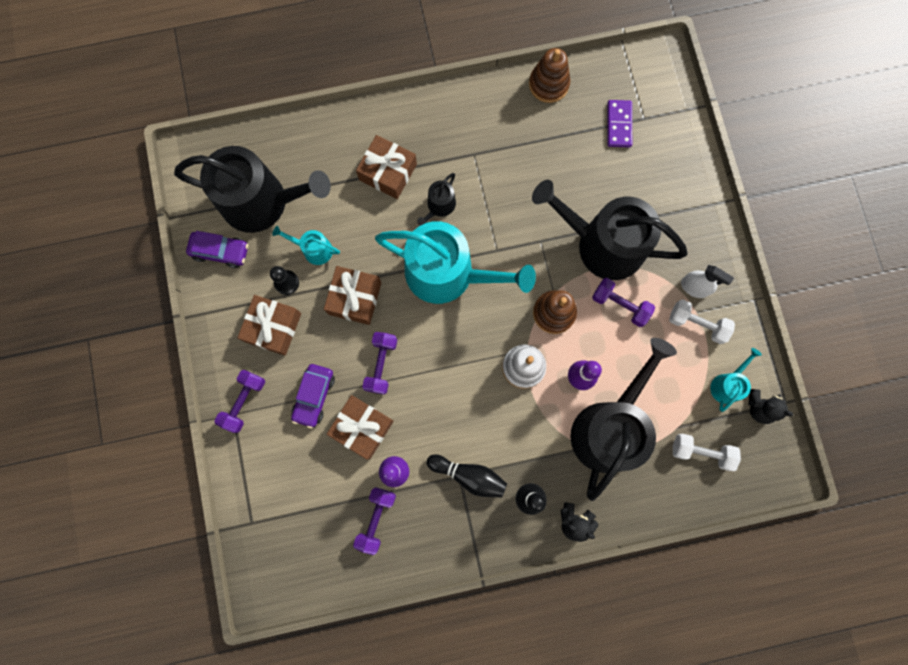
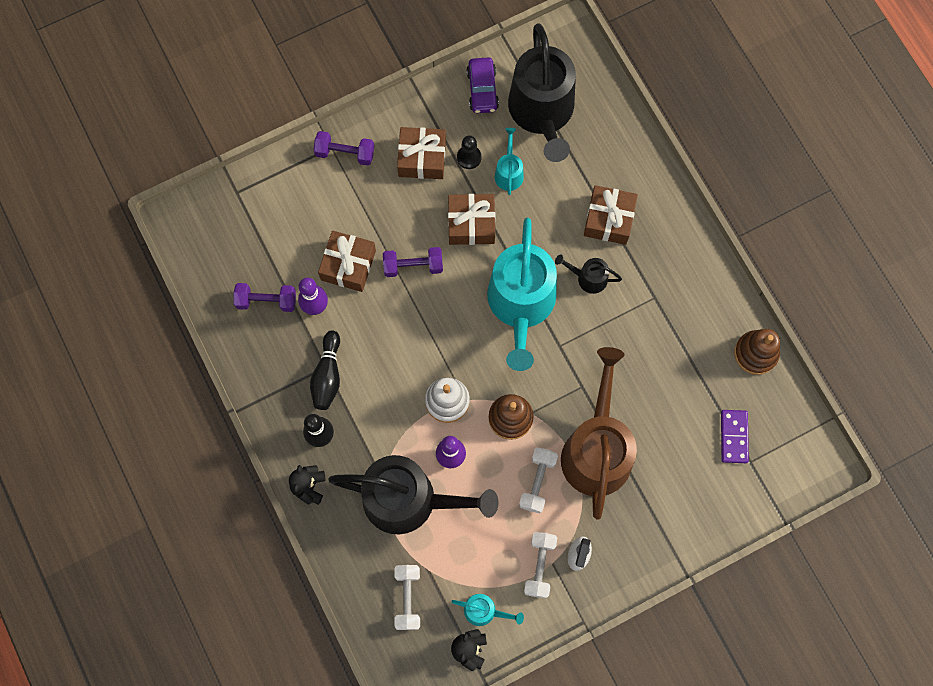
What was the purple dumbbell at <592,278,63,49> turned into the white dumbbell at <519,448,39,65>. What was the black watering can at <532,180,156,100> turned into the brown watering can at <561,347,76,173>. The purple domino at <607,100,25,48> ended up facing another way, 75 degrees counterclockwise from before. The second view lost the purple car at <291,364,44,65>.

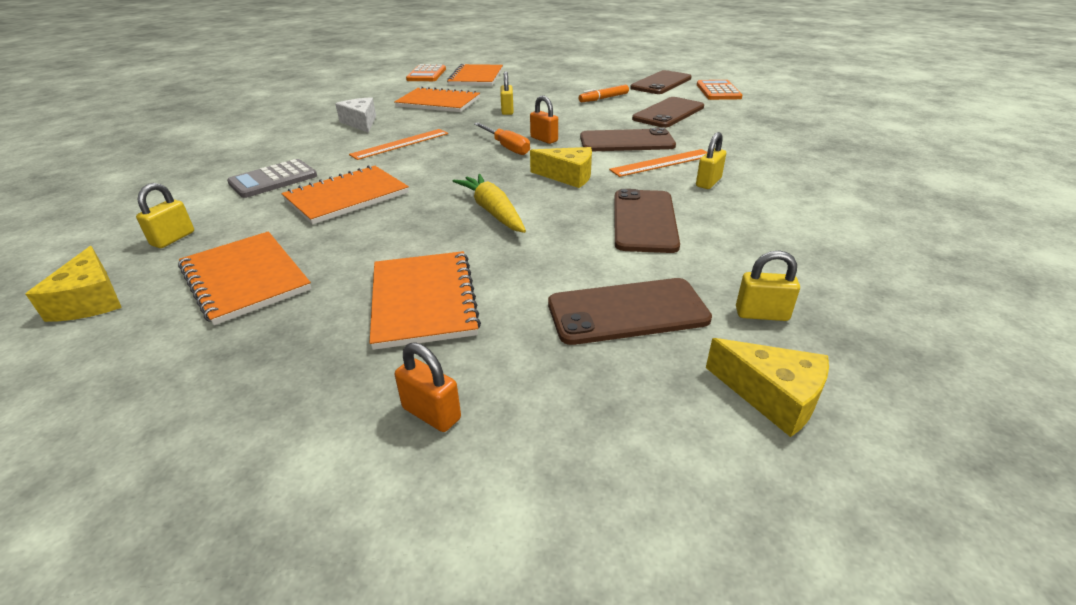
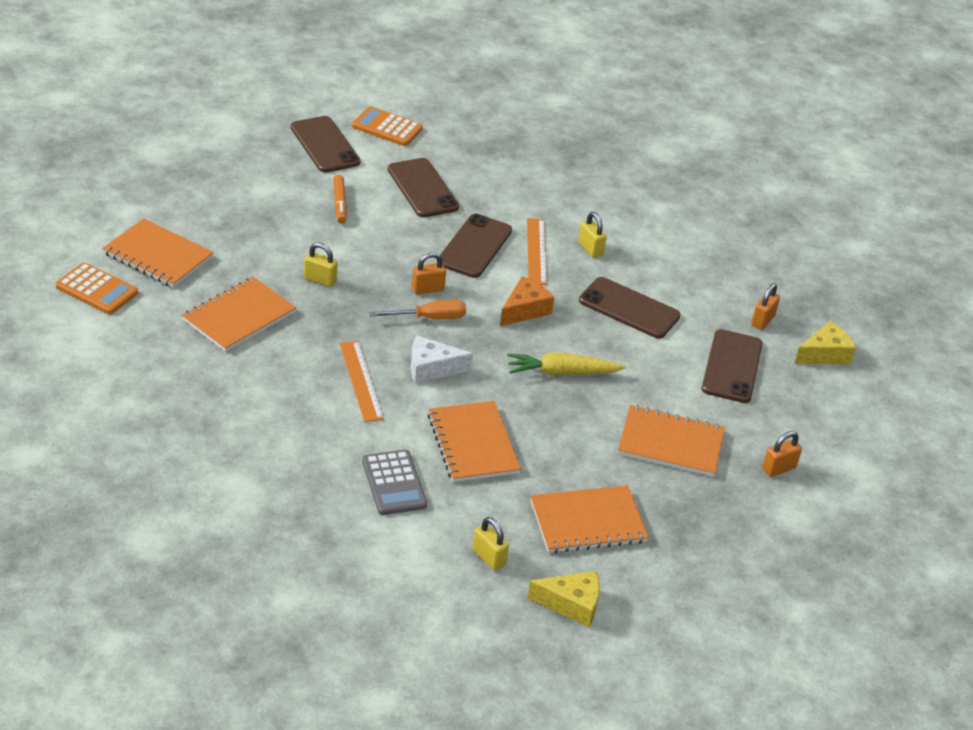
The white cheese ended up elsewhere, having gone from <335,97,41,36> to <411,336,62,47>. What was the yellow cheese at <530,147,62,41> turned into the orange cheese at <500,276,54,50>. What was the yellow padlock at <736,250,64,71> turned into the orange padlock at <751,283,29,47>.

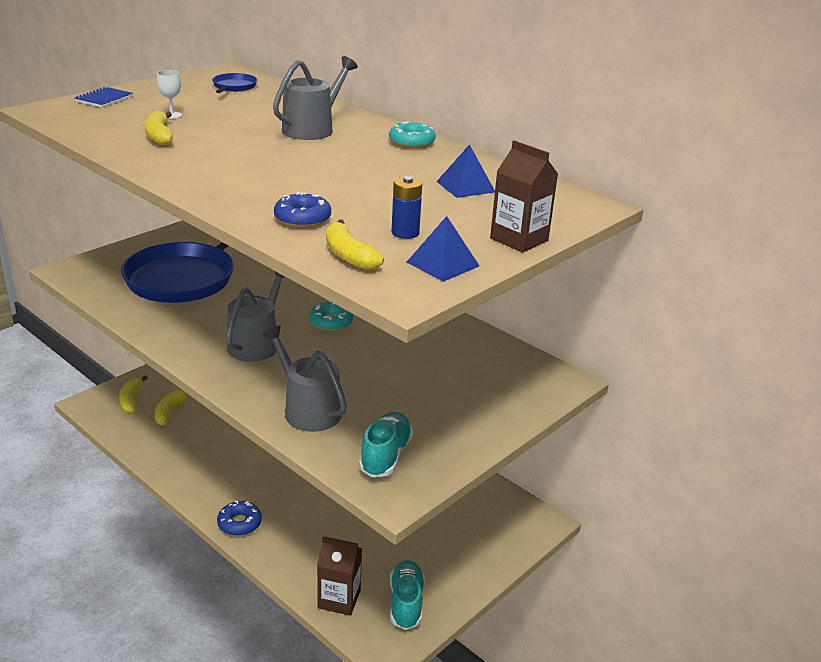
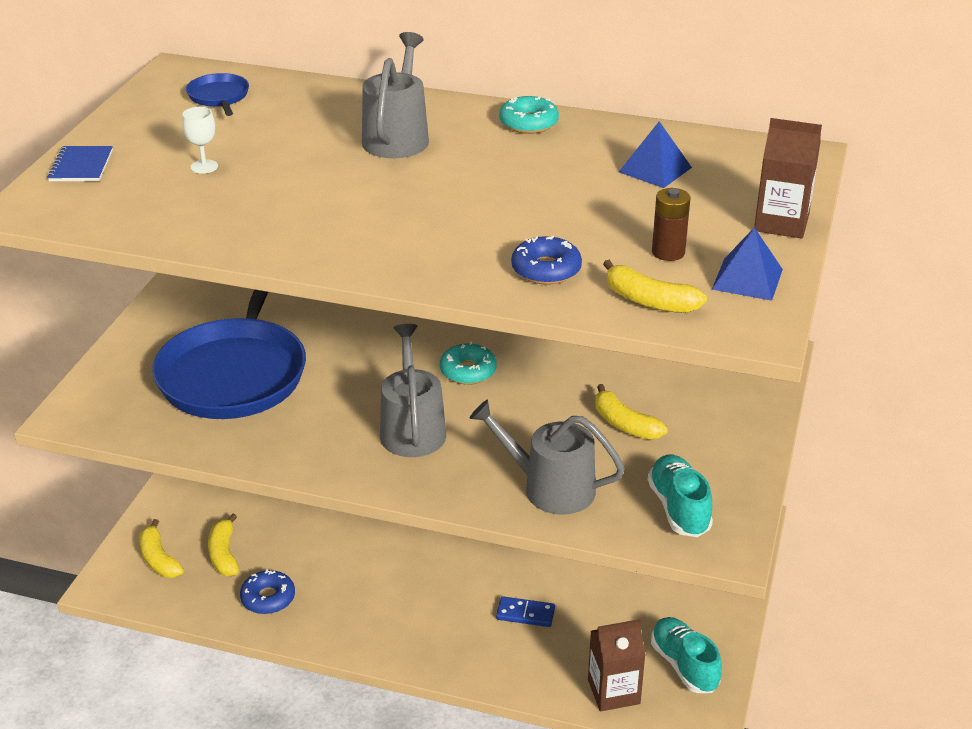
The blue donut ended up elsewhere, having gone from <217,501,45,35> to <240,569,55,45>. The second view gained the blue domino at <496,596,59,31>. The yellow banana ended up elsewhere, having gone from <145,111,28,34> to <595,384,73,55>. What was the blue battery at <391,176,31,63> turned into the brown battery at <652,188,38,73>.

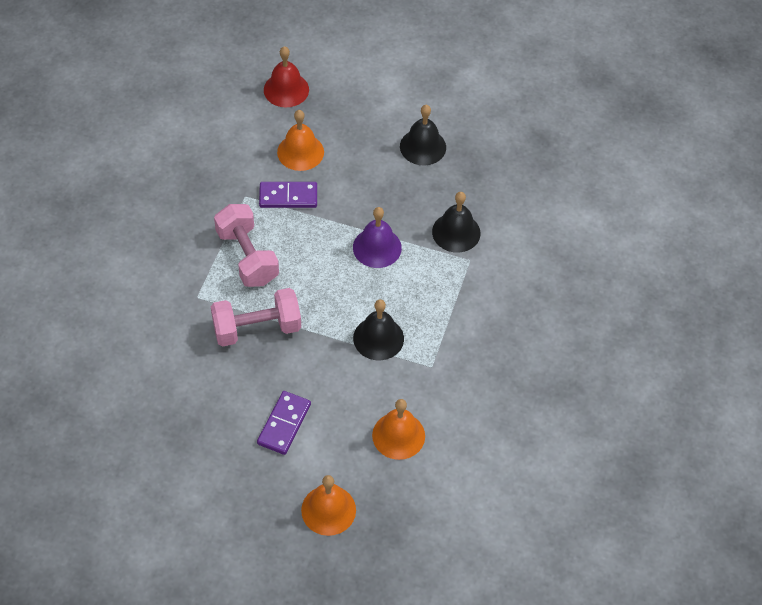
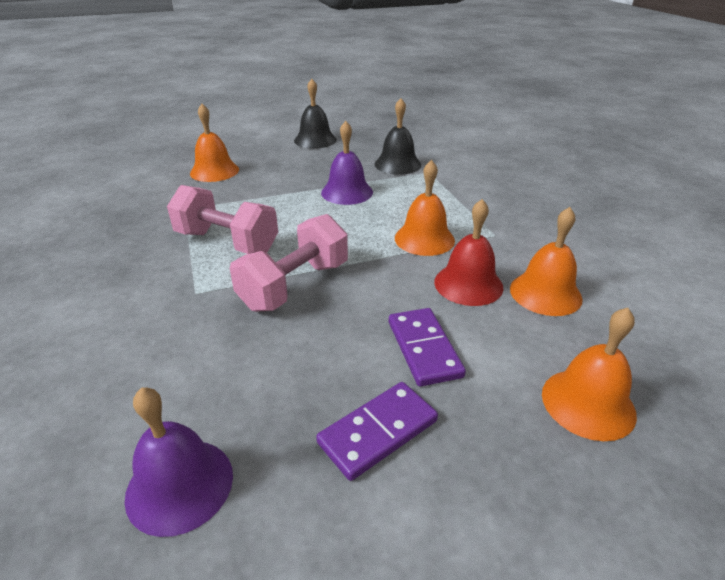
The second view gained the purple bell at <125,387,108,150>. The purple domino ended up elsewhere, having gone from <259,182,58,26> to <316,382,122,99>. What was the black bell at <353,299,51,61> turned into the orange bell at <395,160,60,96>. The red bell ended up elsewhere, having gone from <264,46,45,61> to <434,199,69,107>.

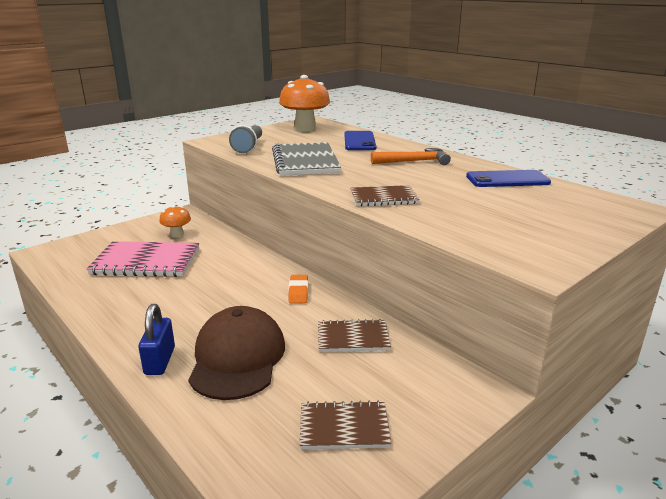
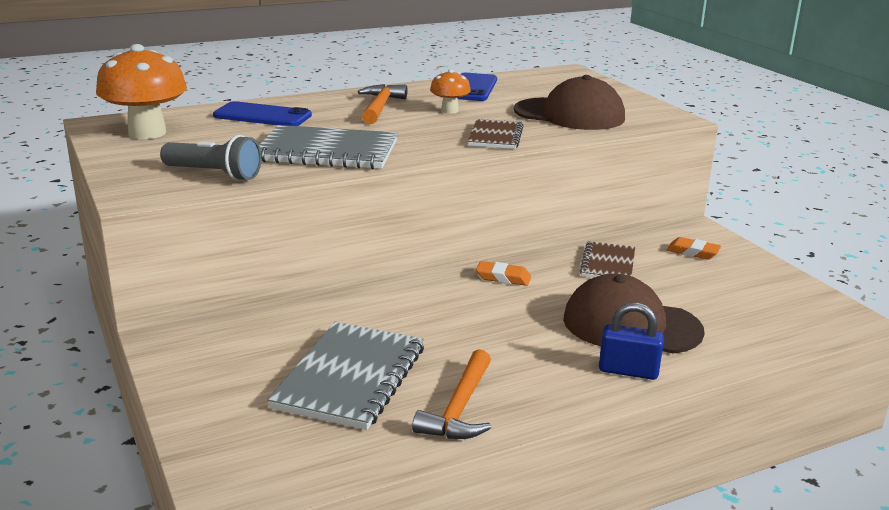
What was the pink notebook at <87,241,112,36> turned into the grey notebook at <267,322,157,108>. The second view gained the orange hammer at <412,349,79,90>. The orange mushroom ended up elsewhere, having gone from <159,205,32,33> to <430,69,41,45>. The second view gained the brown cap at <514,75,111,55>. The second view gained the orange eraser at <667,237,54,23>. The second view lost the brown notebook at <300,401,91,48>.

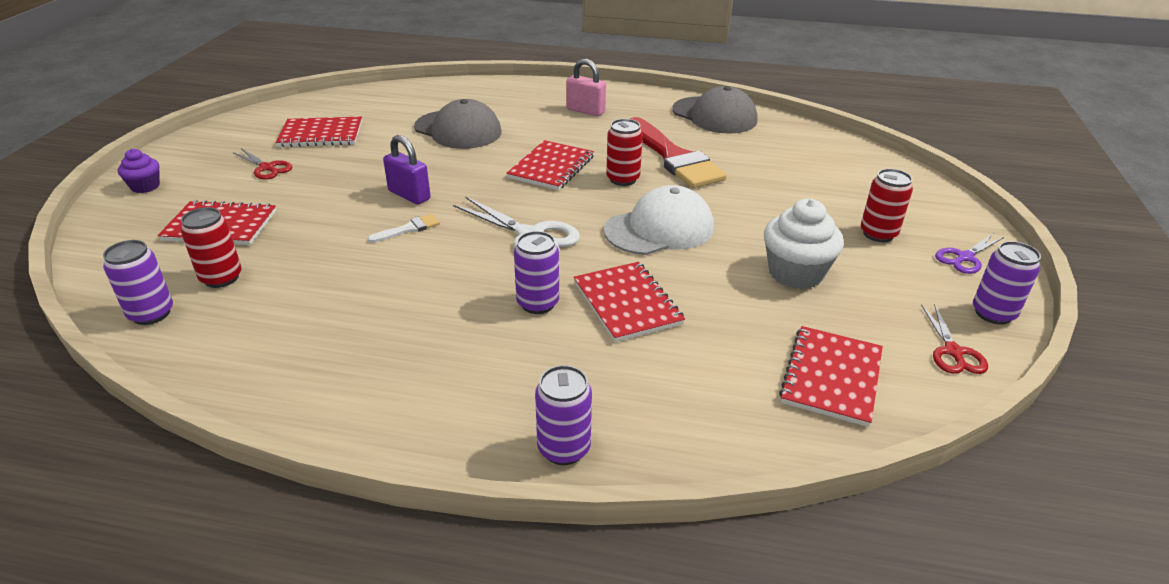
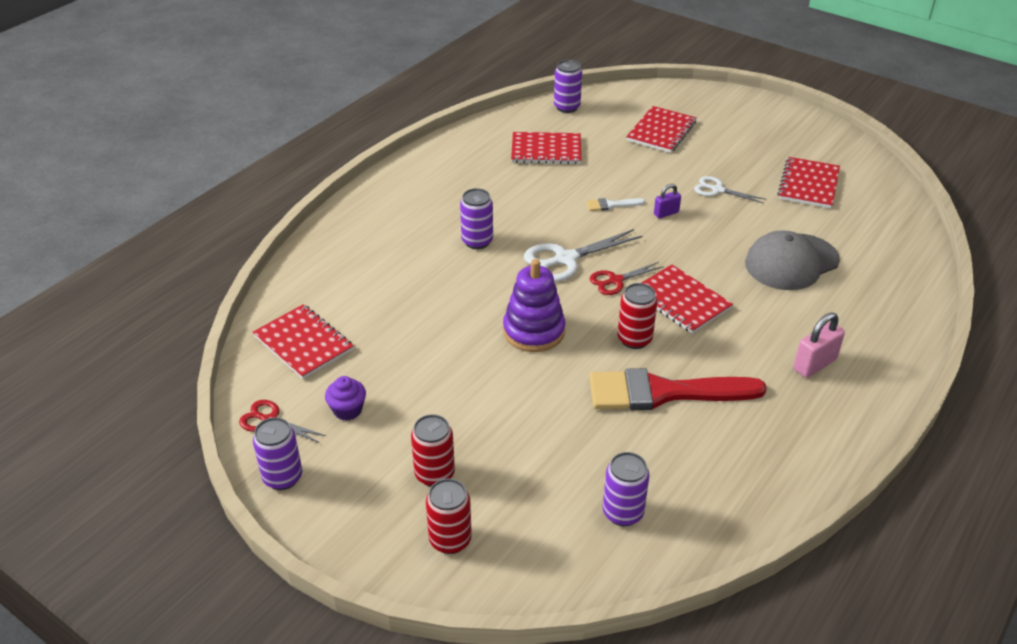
The purple cupcake ended up elsewhere, having gone from <118,149,42,44> to <325,376,41,45>. The red can ended up elsewhere, having gone from <181,207,61,81> to <426,479,46,75>. Where the white cap stood at <604,185,110,70>, the purple stacking toy came to stand at <503,259,62,93>. The red notebook ended up elsewhere, having gone from <574,262,111,80> to <511,132,70,32>. The white brush at <367,214,73,29> ended up facing another way, 90 degrees clockwise from before. The red scissors ended up elsewhere, having gone from <233,148,59,32> to <589,262,75,33>. The purple can ended up elsewhere, having gone from <535,365,57,100> to <603,452,47,74>. The size of the purple padlock at <383,135,48,69> changed by a factor of 0.62. The second view gained the white scissors at <694,176,72,27>. The second view lost the grey cap at <672,86,85,48>. The second view lost the white cupcake at <764,199,80,90>. The second view lost the purple scissors at <935,234,69,40>.

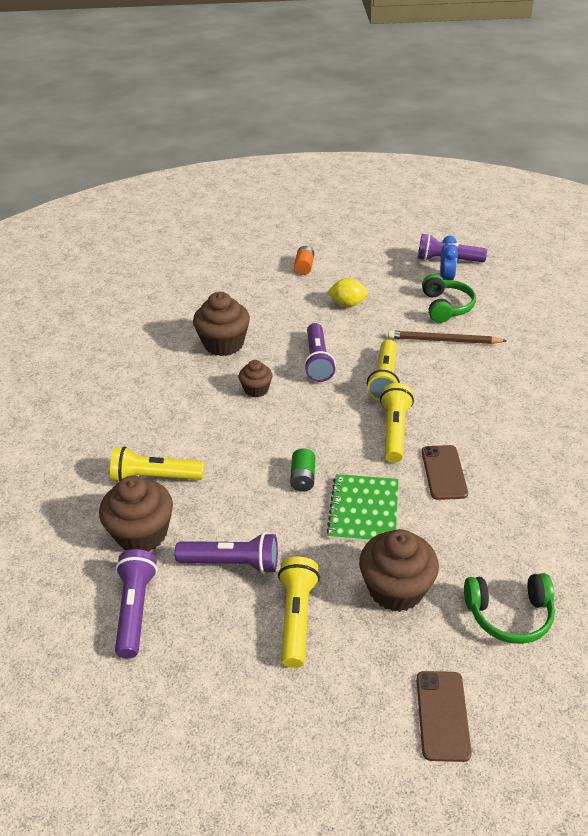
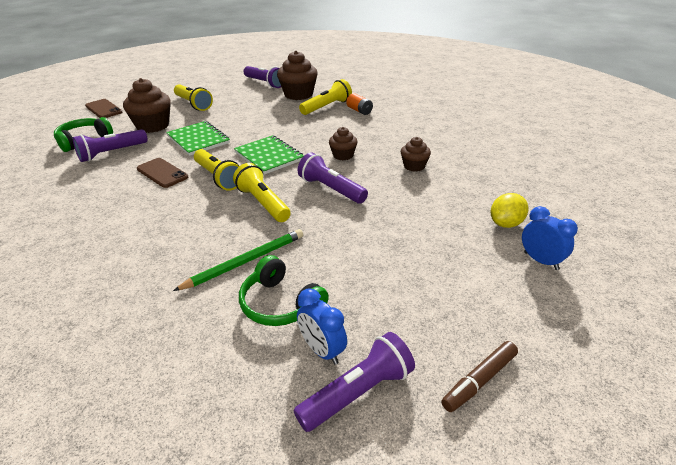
The purple flashlight ended up elsewhere, having gone from <175,532,103,42> to <73,129,75,33>. What was the brown pencil at <388,330,118,14> turned into the green pencil at <173,229,130,62>. The second view gained the green notebook at <234,135,70,39>. The orange battery ended up elsewhere, having gone from <294,246,20,29> to <346,93,27,22>. The size of the brown cupcake at <193,292,57,64> changed by a factor of 0.56. The second view gained the brown marker at <441,341,77,71>. The yellow lemon ended up elsewhere, having gone from <327,278,41,29> to <491,193,38,35>. The second view gained the blue clock at <522,206,56,64>. The second view lost the green battery at <290,448,25,44>.

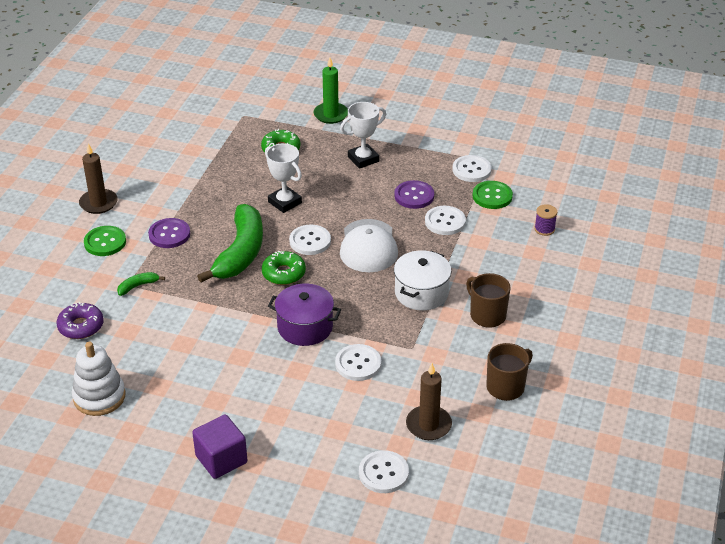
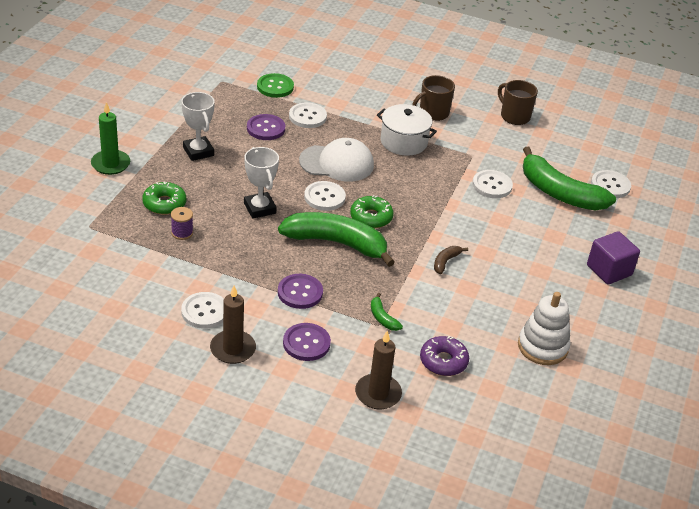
The purple spool ended up elsewhere, having gone from <534,204,23,32> to <171,207,22,33>. The white button ended up elsewhere, having gone from <453,155,39,27> to <181,292,43,37>. The white trophy at <265,143,37,70> ended up facing another way, 75 degrees counterclockwise from before. What was the green button at <84,226,42,30> turned into the purple button at <283,323,48,38>. The brown candle ended up elsewhere, having gone from <406,363,46,77> to <355,331,47,78>. The second view gained the brown banana at <434,246,34,28>. The second view gained the green banana at <523,147,93,63>. The second view lost the purple pot at <268,284,73,62>.

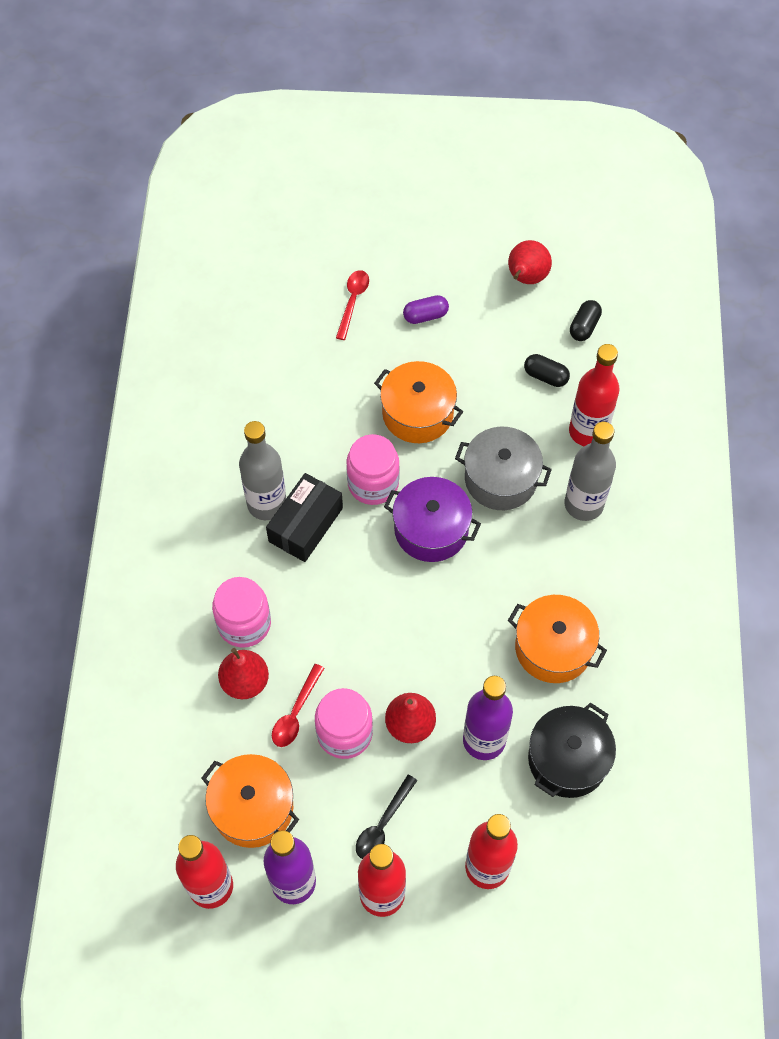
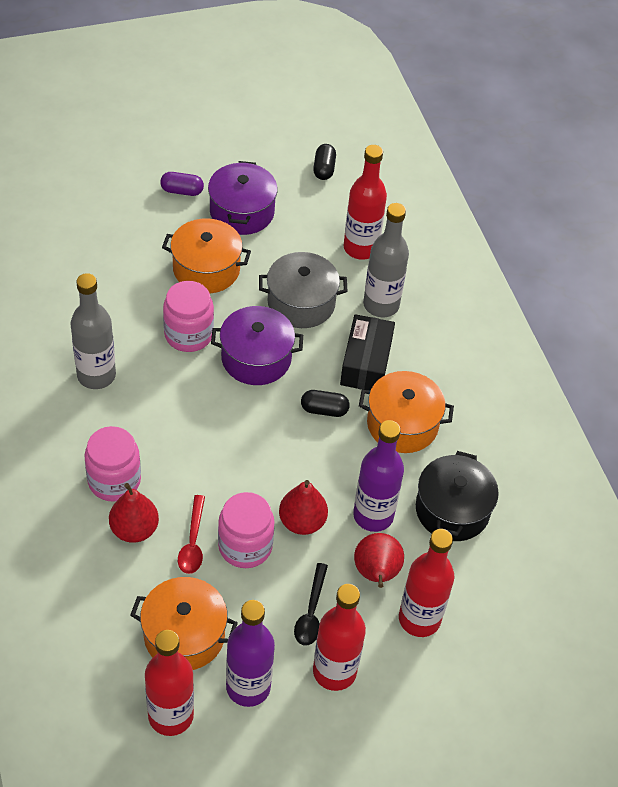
The purple capsule at <403,295,46,29> ended up facing another way, 45 degrees clockwise from before. The second view gained the purple pot at <208,161,69,74>. The black capsule ended up elsewhere, having gone from <524,354,46,33> to <301,390,48,27>. The black box ended up elsewhere, having gone from <266,473,77,89> to <340,314,55,76>. The red pear ended up elsewhere, having gone from <508,240,44,44> to <354,533,50,55>. The second view lost the red spoon at <336,270,33,70>.

